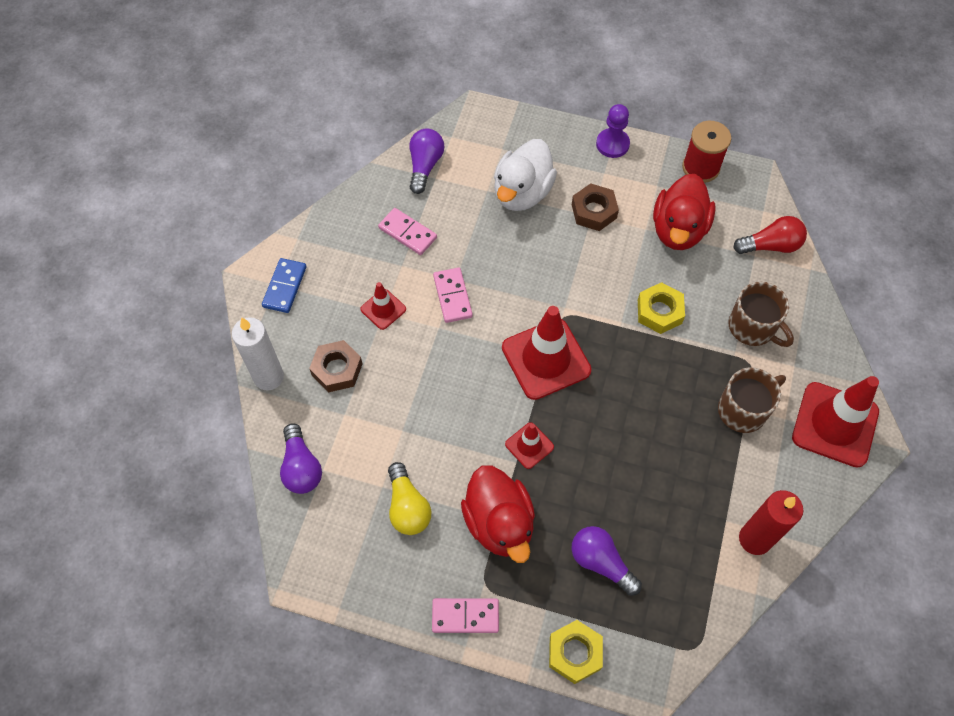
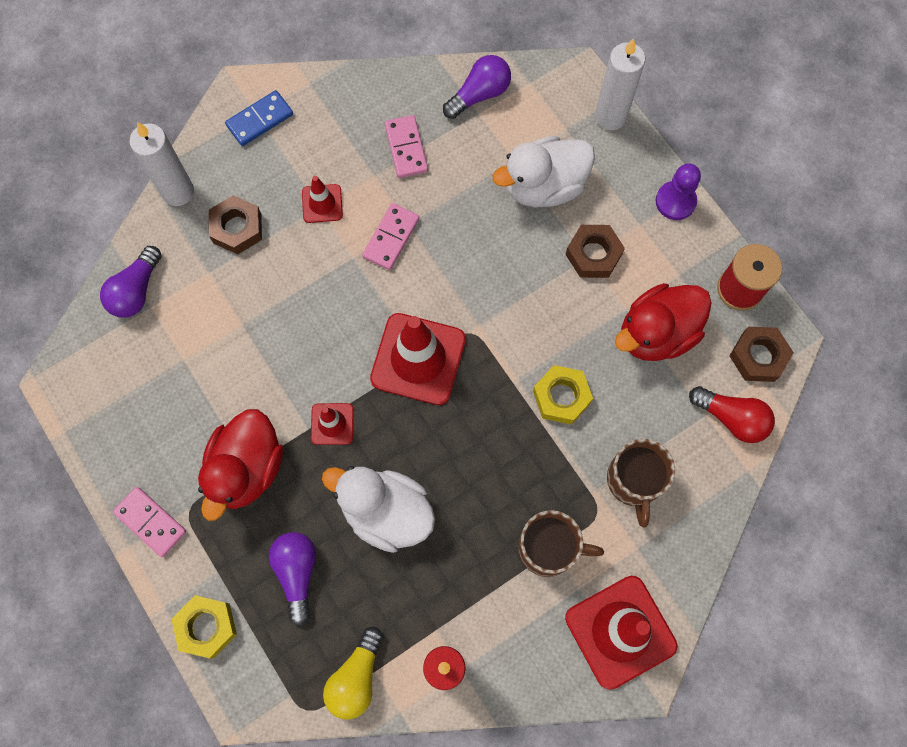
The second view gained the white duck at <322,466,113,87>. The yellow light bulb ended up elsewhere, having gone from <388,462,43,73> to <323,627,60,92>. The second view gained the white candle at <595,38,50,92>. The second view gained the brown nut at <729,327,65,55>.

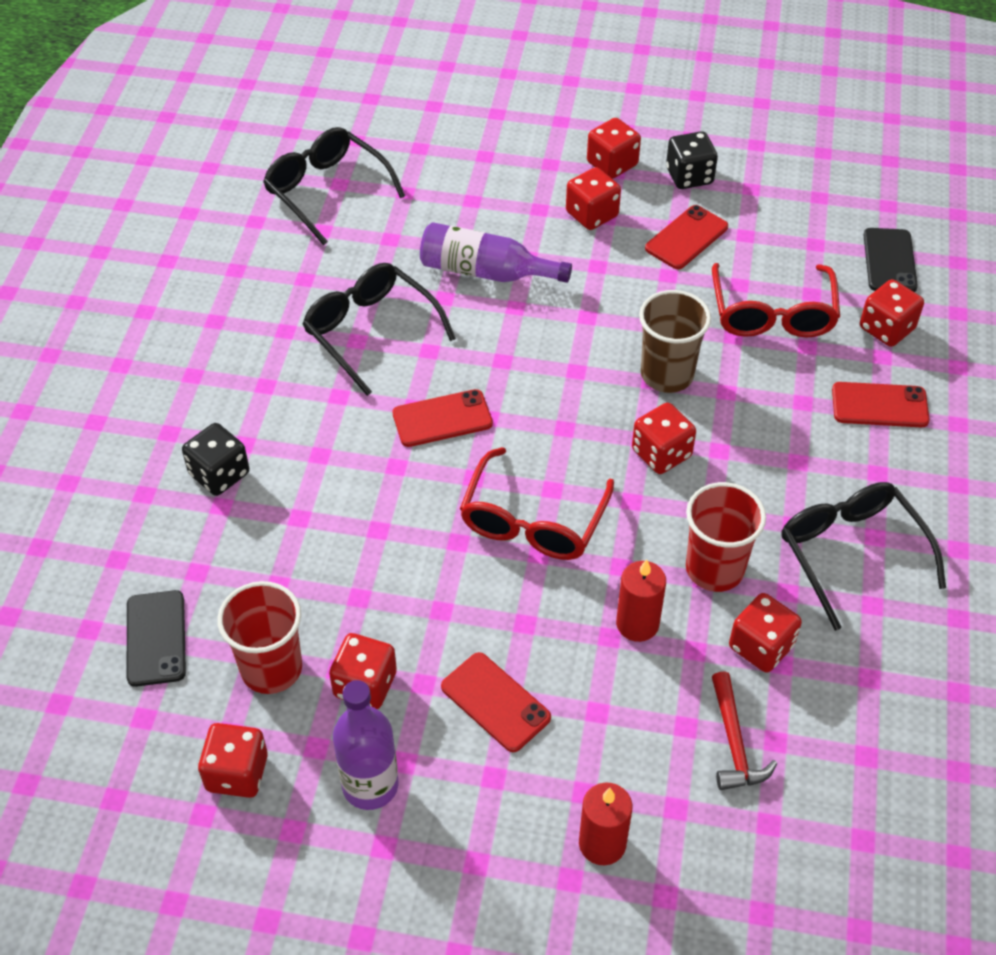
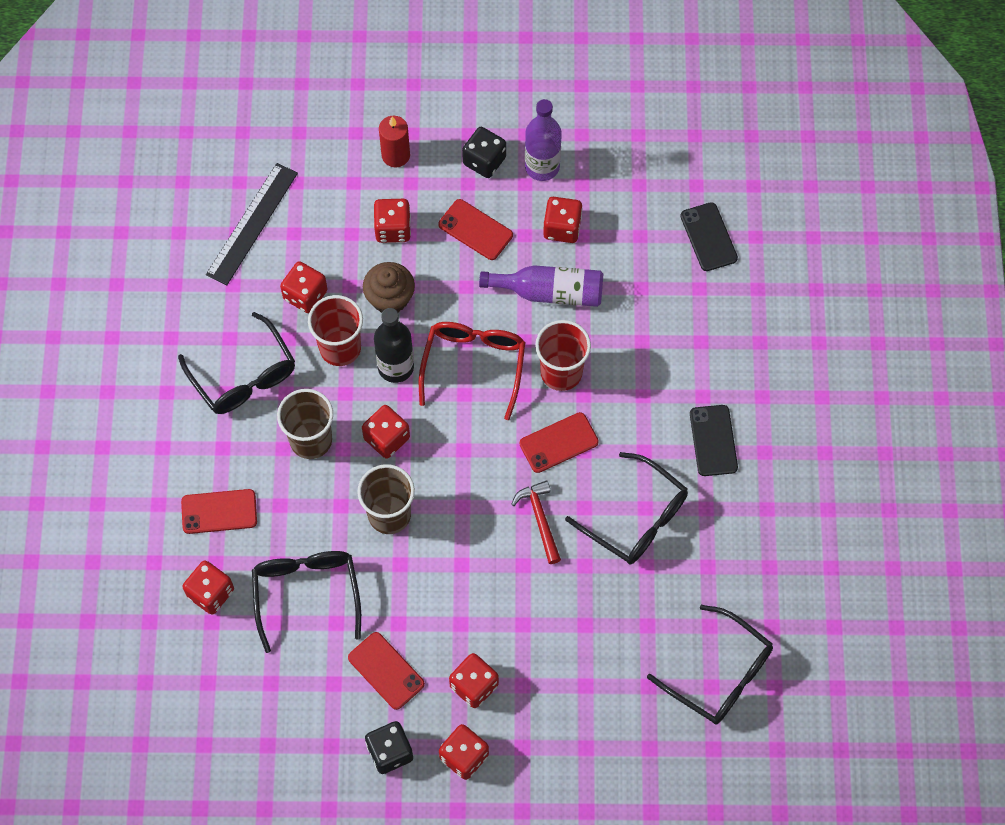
The second view gained the black ruler at <206,163,92,122>. What was the red glasses at <712,263,128,75> turned into the black glasses at <252,551,109,102>. The second view gained the brown cup at <277,389,56,70>. The red phone at <645,205,83,64> ended up facing another way, 75 degrees counterclockwise from before. Where the red candle stood at <616,559,50,83>, the brown cupcake came to stand at <363,262,52,51>. The red dice ended up elsewhere, having gone from <198,723,70,75> to <374,199,37,44>. The second view gained the black bottle at <374,308,40,75>. The black dice ended up elsewhere, having gone from <182,423,67,73> to <462,127,44,51>. The purple bottle ended up elsewhere, having gone from <420,222,152,61> to <479,265,124,42>. The red hammer ended up elsewhere, having gone from <712,671,65,119> to <511,480,50,84>. The red cup ended up elsewhere, having gone from <217,581,85,113> to <535,320,56,71>. The black phone ended up elsewhere, having gone from <864,228,54,64> to <690,405,48,71>.

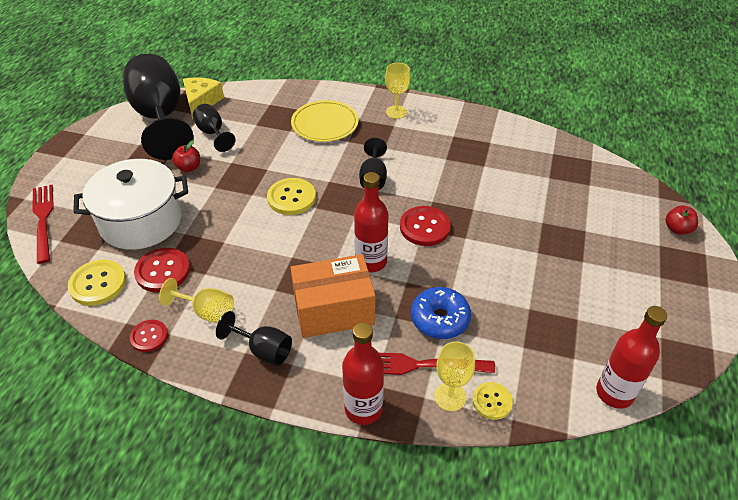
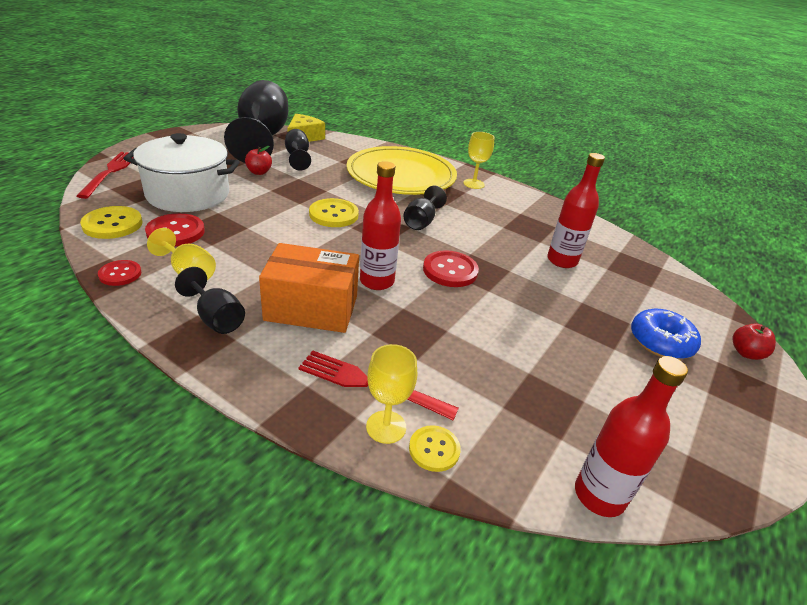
The size of the yellow plate at <291,100,67,42> changed by a factor of 1.67. The red bottle ended up elsewhere, having gone from <342,322,42,103> to <547,153,58,115>. The blue donut ended up elsewhere, having gone from <411,287,60,52> to <631,309,70,50>.

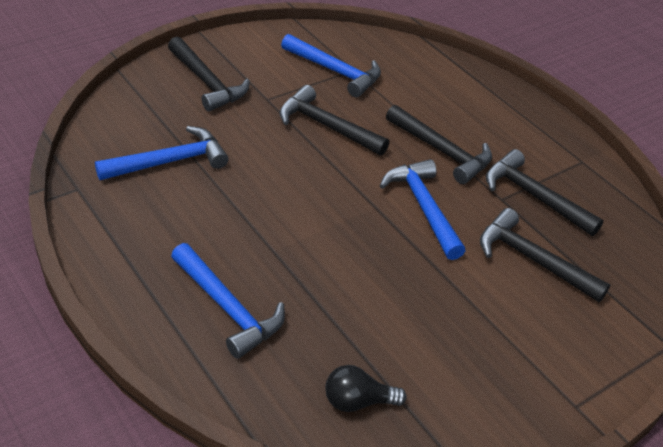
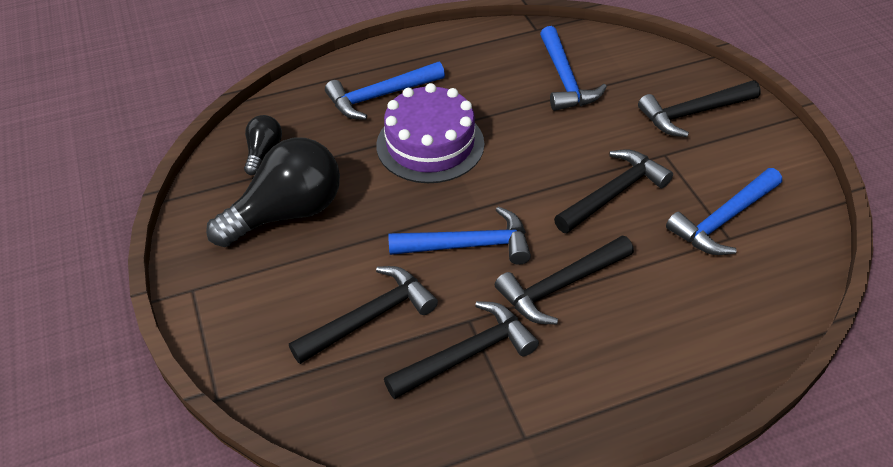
The second view gained the black light bulb at <206,138,134,109>. The second view gained the purple cake at <376,83,108,100>.

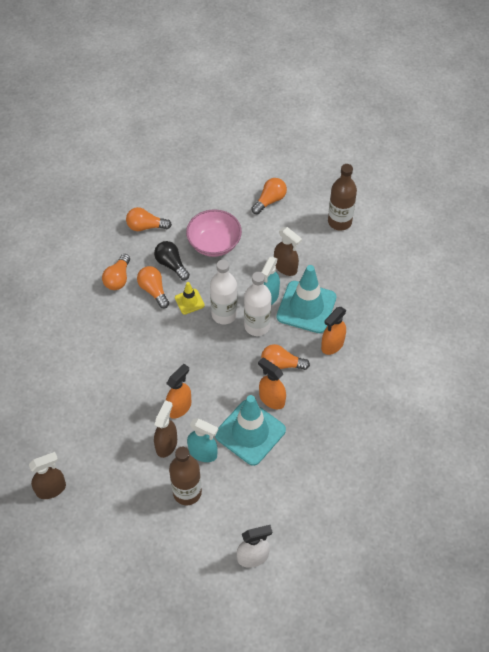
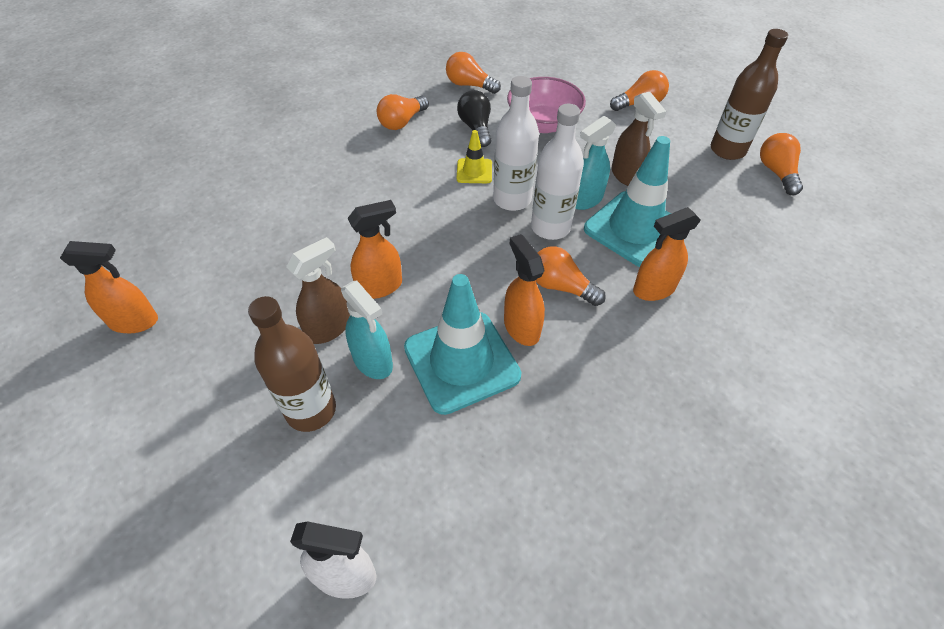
What was the brown spray bottle at <29,452,37,47> turned into the orange spray bottle at <60,241,98,93>. The orange light bulb ended up elsewhere, having gone from <137,266,32,42> to <760,133,43,62>.

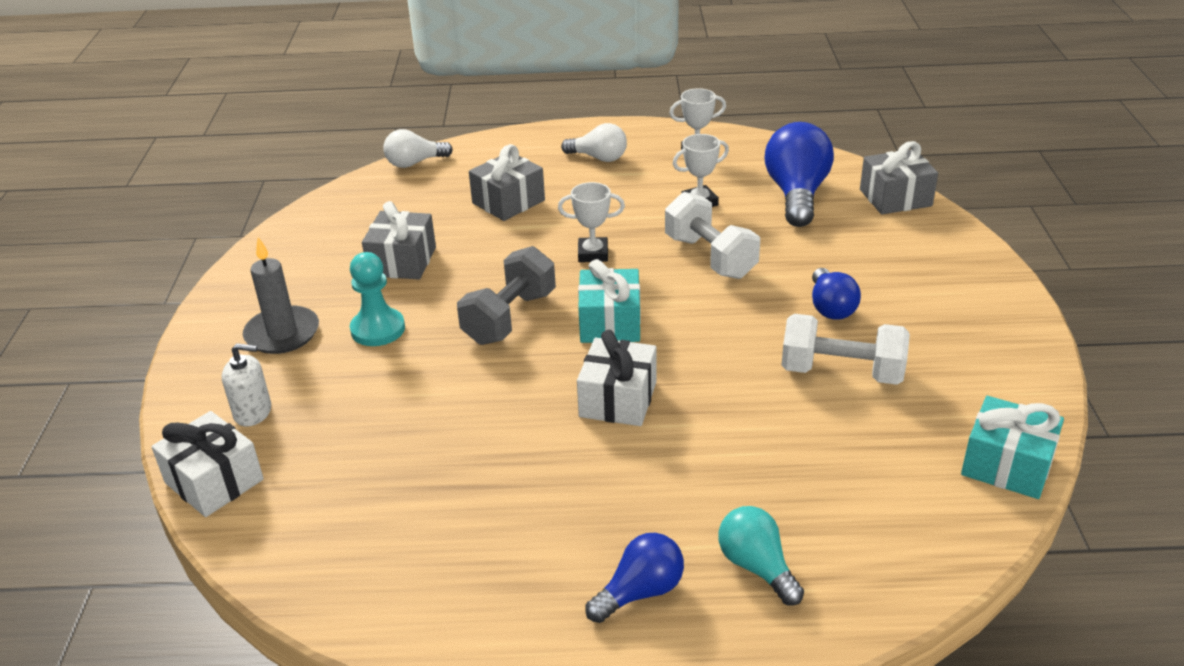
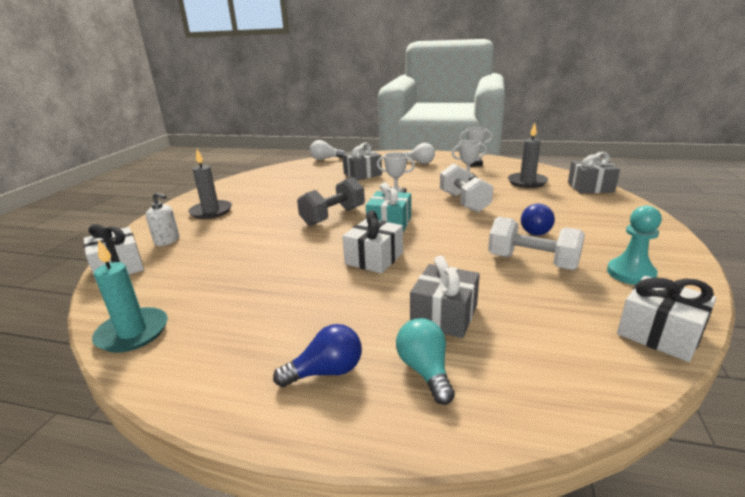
The second view gained the turquoise candle at <92,239,76,114>. The grey gift ended up elsewhere, having gone from <362,201,74,79> to <410,256,70,82>. Where the blue light bulb stood at <765,122,69,105>, the grey candle came to stand at <508,123,40,65>. The turquoise pawn ended up elsewhere, having gone from <350,252,55,94> to <607,206,55,79>. What was the turquoise gift at <961,396,103,103> turned into the white gift at <617,276,99,86>.

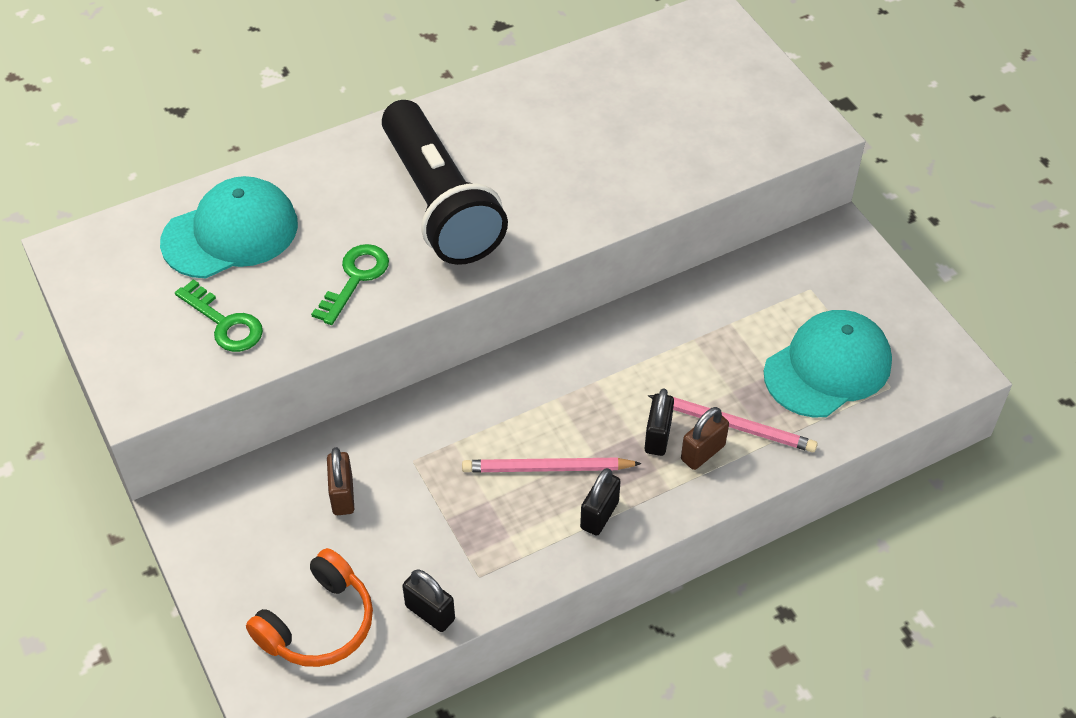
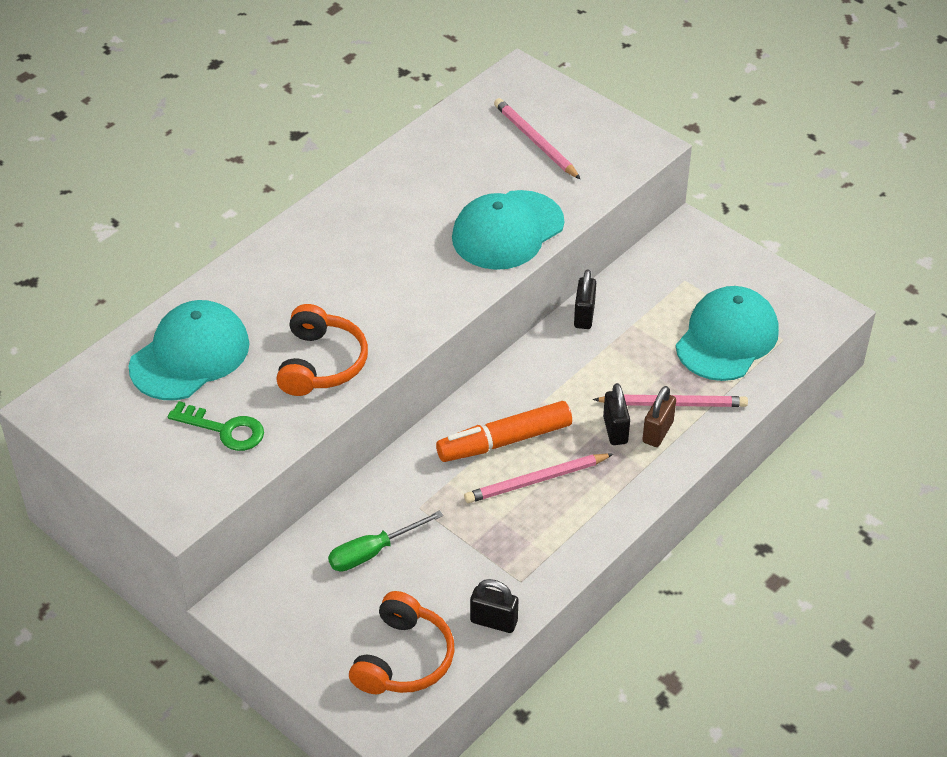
Where the green key stood at <311,244,78,81>, the orange headphones came to stand at <276,304,92,92>. Where the brown padlock stood at <327,447,27,68>, the green screwdriver came to stand at <328,510,115,62>. The second view gained the orange marker at <436,401,136,61>. The second view gained the turquoise cap at <452,190,112,80>. The second view gained the pink pencil at <494,98,87,82>. The black padlock ended up elsewhere, having gone from <580,468,41,68> to <574,269,22,60>. The second view lost the black flashlight at <382,100,126,165>.

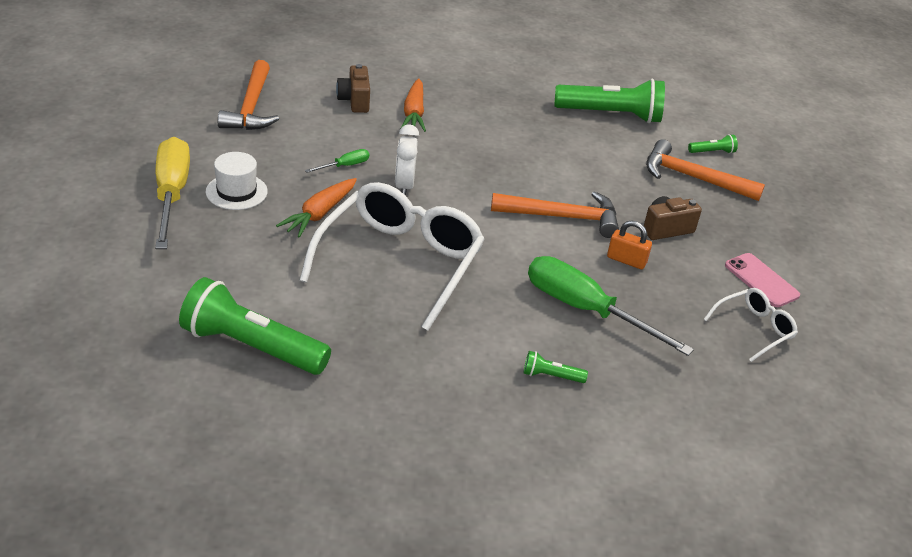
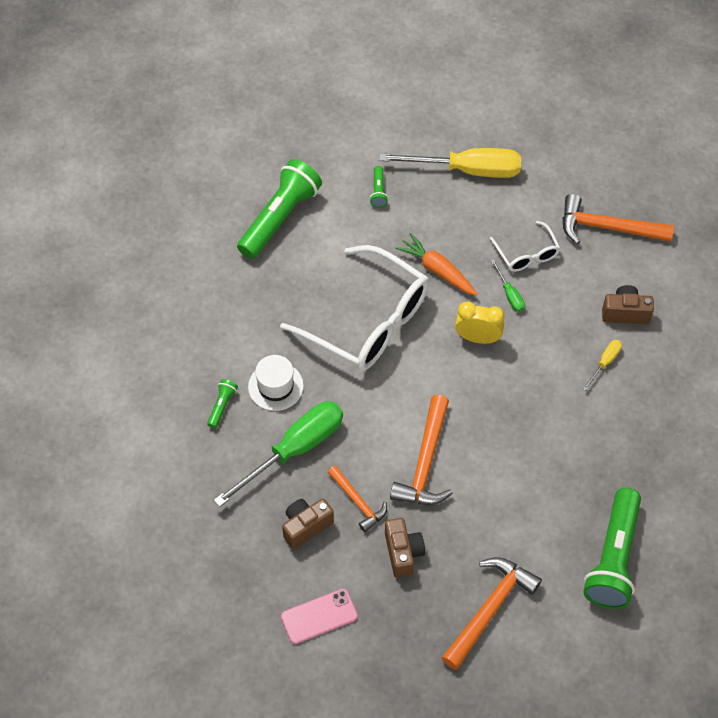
The white hat ended up elsewhere, having gone from <206,152,62,58> to <248,355,56,56>. The second view gained the brown camera at <282,499,52,50>. Where the orange padlock stood at <607,220,45,49>, the orange hammer came to stand at <327,466,60,66>. The green flashlight ended up elsewhere, having gone from <688,134,50,20> to <370,166,18,42>. What was the white clock at <395,124,24,72> turned into the yellow clock at <455,302,49,42>. The white glasses ended up elsewhere, having gone from <704,288,94,74> to <490,221,70,51>. Where the orange carrot stood at <400,78,26,54>, the yellow screwdriver came to stand at <583,340,39,50>.

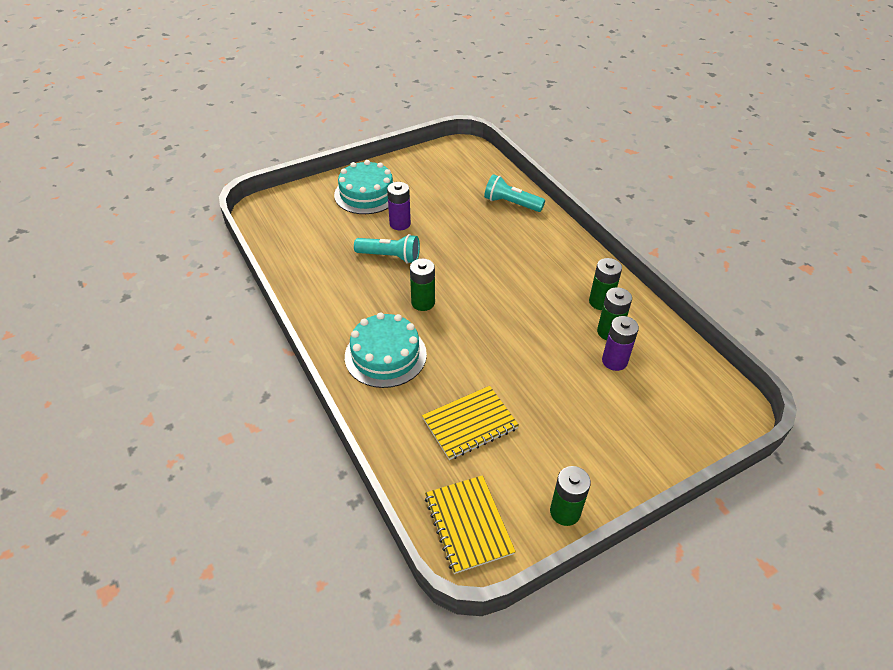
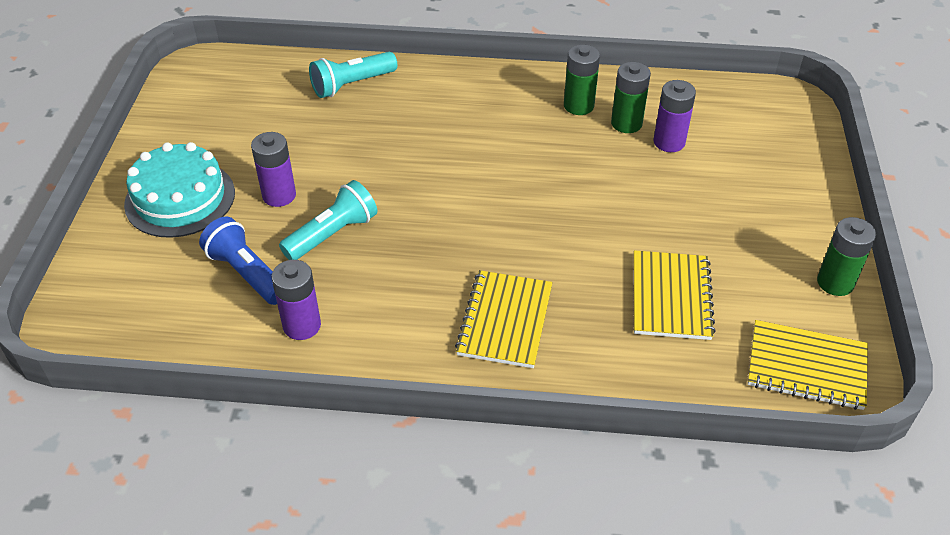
The second view gained the blue flashlight at <199,216,78,89>. The second view gained the purple battery at <271,260,50,80>. Where the turquoise cake stood at <345,313,82,75>, the yellow notebook came to stand at <455,270,98,98>. The second view lost the green battery at <410,258,25,53>.

